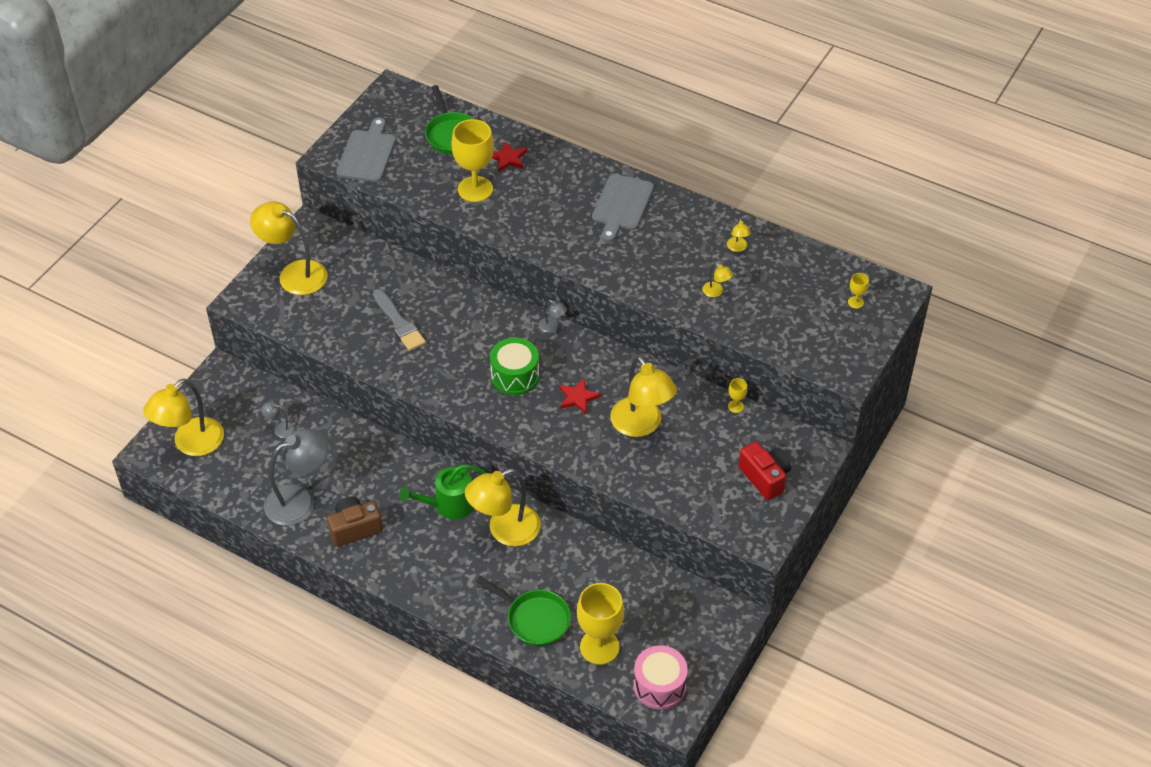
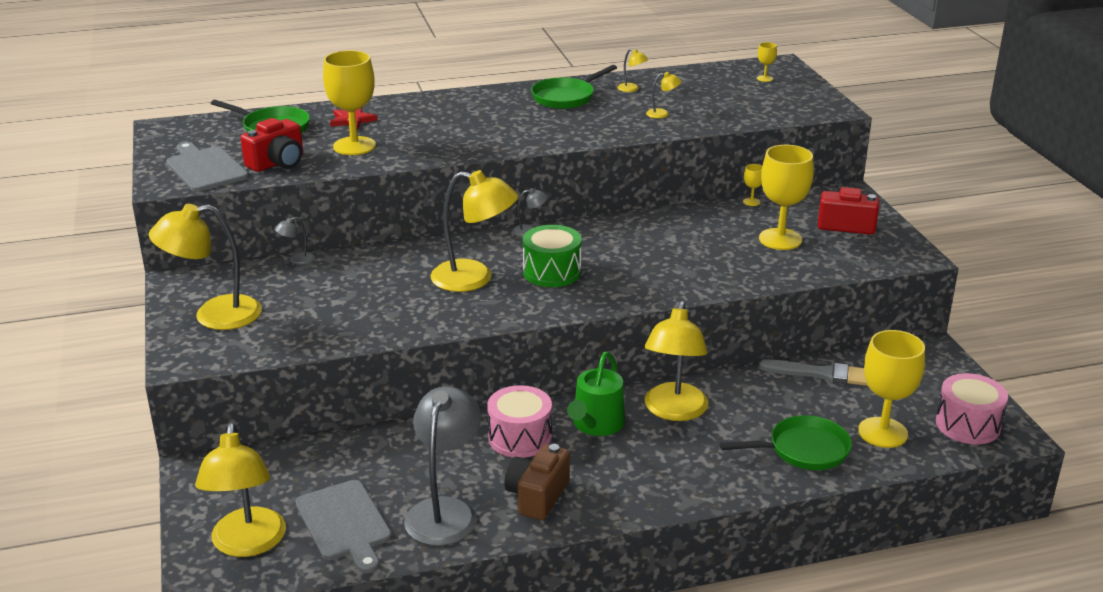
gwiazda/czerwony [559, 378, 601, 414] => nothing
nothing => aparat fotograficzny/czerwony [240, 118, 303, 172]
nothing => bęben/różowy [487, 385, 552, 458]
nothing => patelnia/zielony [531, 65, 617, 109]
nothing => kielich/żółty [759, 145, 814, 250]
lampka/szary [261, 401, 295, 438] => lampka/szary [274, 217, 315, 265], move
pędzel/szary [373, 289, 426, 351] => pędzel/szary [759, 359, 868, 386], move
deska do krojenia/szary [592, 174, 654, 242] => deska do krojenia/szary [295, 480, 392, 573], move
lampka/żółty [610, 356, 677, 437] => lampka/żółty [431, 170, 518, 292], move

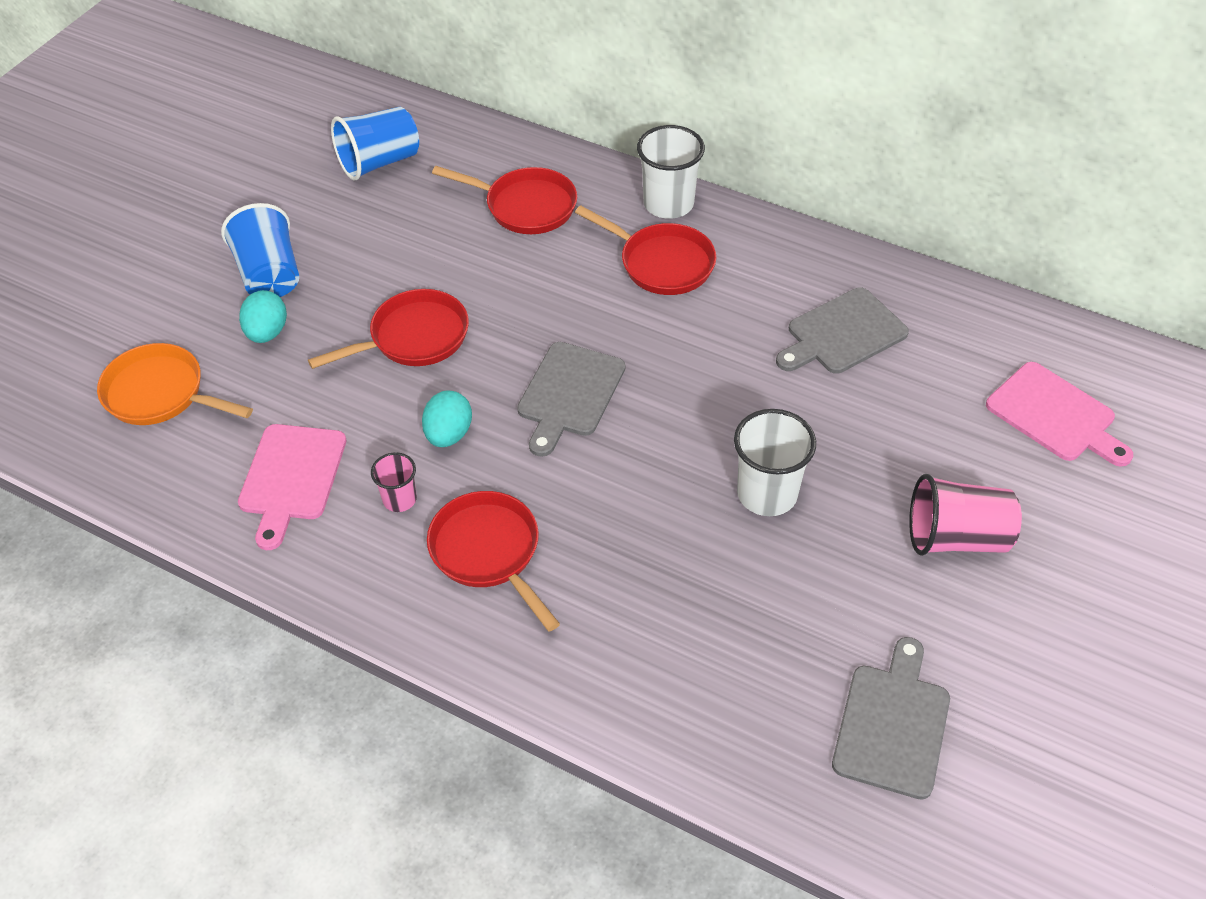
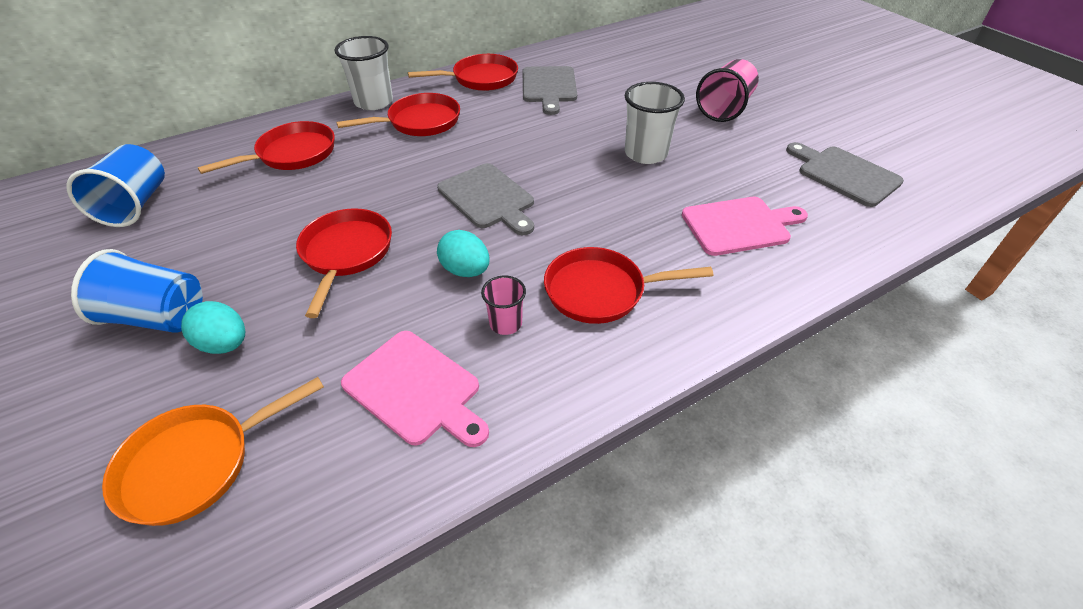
nothing => patelnia/czerwony [408, 54, 518, 91]
deska do krojenia/różowy [986, 362, 1133, 467] => deska do krojenia/różowy [682, 197, 808, 256], move

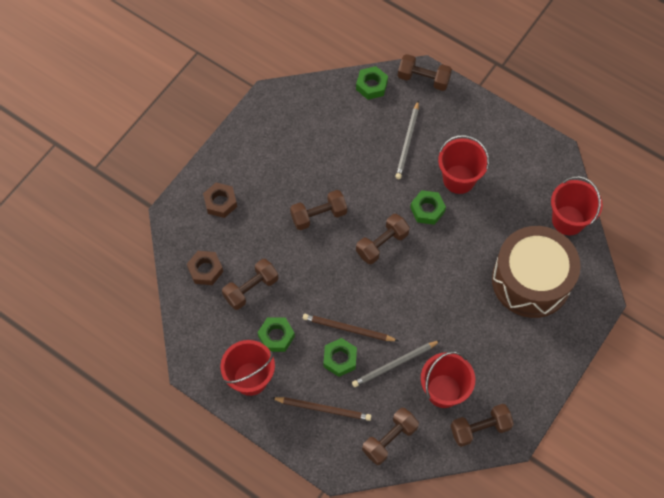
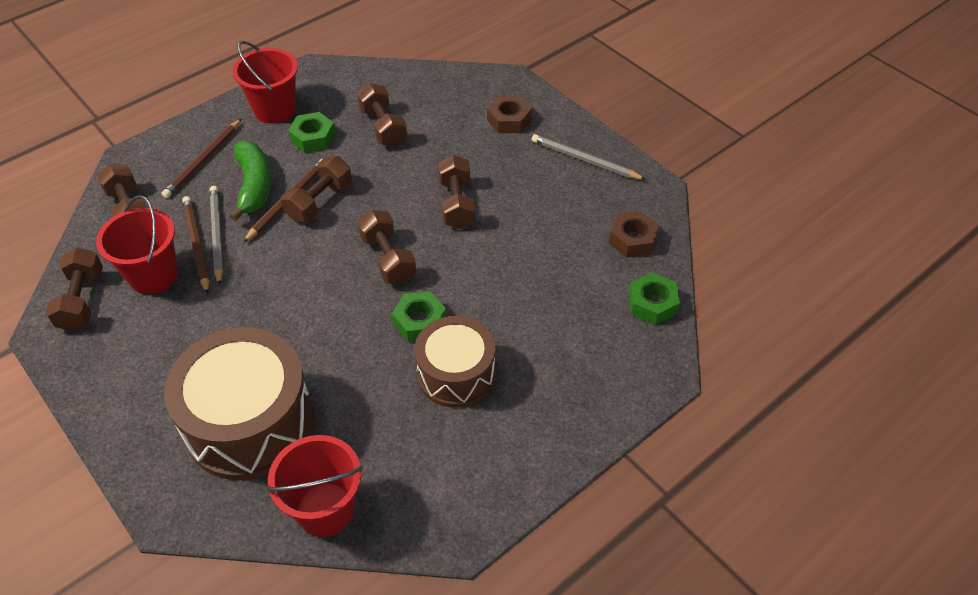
nothing => ołówek/brązowy [182, 196, 209, 294]
nakrętka/brązowy [187, 251, 223, 285] => nakrętka/brązowy [609, 211, 659, 258], move
ołówek/szary [395, 101, 419, 179] => ołówek/szary [532, 134, 646, 180], move
hantel/brązowy [398, 54, 452, 91] => hantel/brązowy [281, 156, 352, 222], move
nakrętka/zielony [323, 338, 357, 377] => banan/zielony [230, 141, 271, 221]
wiadro/czerwony [438, 135, 489, 194] => bęben/brązowy [414, 316, 495, 408]

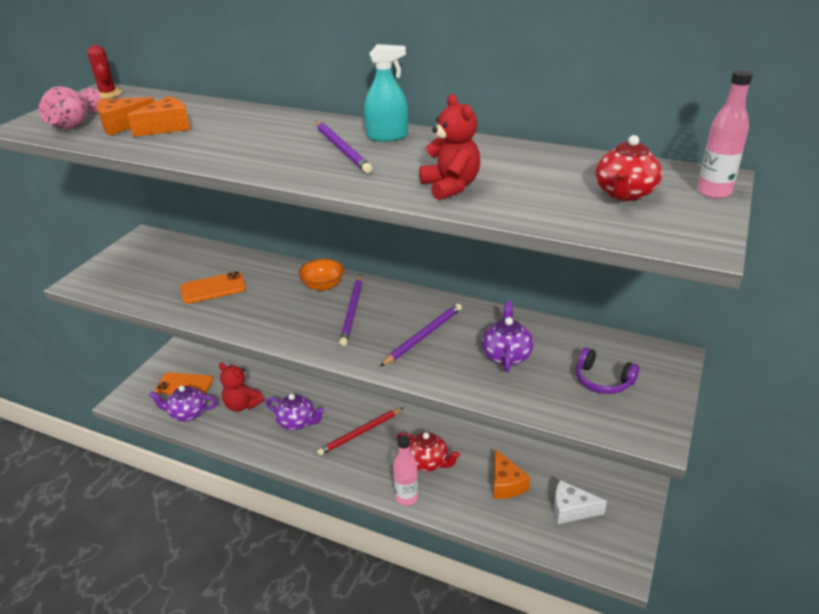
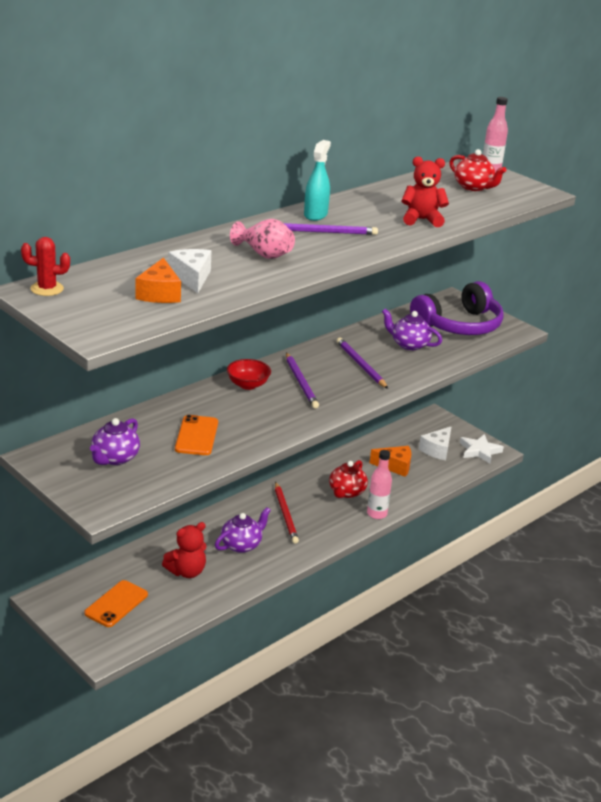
nothing => gwiazda/biały [460, 434, 504, 464]
wazon/różowy [38, 86, 102, 129] => wazon/różowy [230, 219, 295, 259], move
imbryk/fioletowy [149, 385, 218, 422] => imbryk/fioletowy [90, 418, 140, 465], move
ser/pomarańczowy [127, 96, 190, 137] => ser/biały [168, 249, 211, 293]
miska/pomarańczowy [298, 259, 344, 291] => miska/czerwony [227, 359, 271, 390]
ołówek/fioletowy [339, 275, 362, 346] => ołówek/fioletowy [286, 353, 319, 409], 45 degrees clockwise
imbryk/czerwony [397, 432, 460, 471] => imbryk/czerwony [329, 460, 368, 498], 150 degrees clockwise
słuchawki/fioletowy [576, 347, 640, 394] => słuchawki/fioletowy [410, 281, 504, 335], x2.06

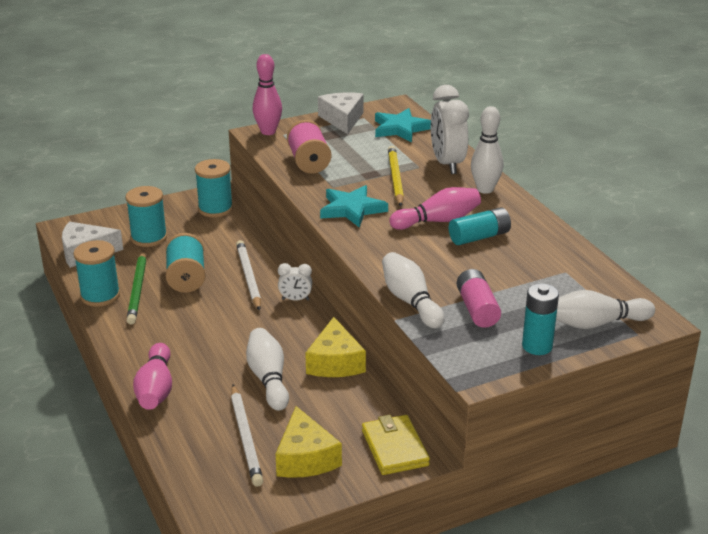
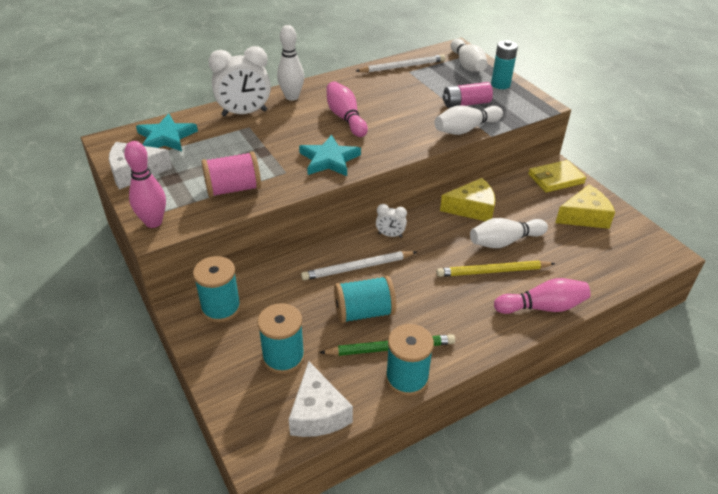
bateria/turkusowy [449, 207, 511, 245] => nothing
ołówek/biały [231, 385, 263, 487] => ołówek/biały [356, 55, 445, 73], move
ołówek/żółty [388, 146, 404, 206] => ołówek/żółty [436, 261, 555, 277], move
budzik/biały [278, 263, 312, 301] => budzik/biały [376, 204, 407, 237], 105 degrees clockwise

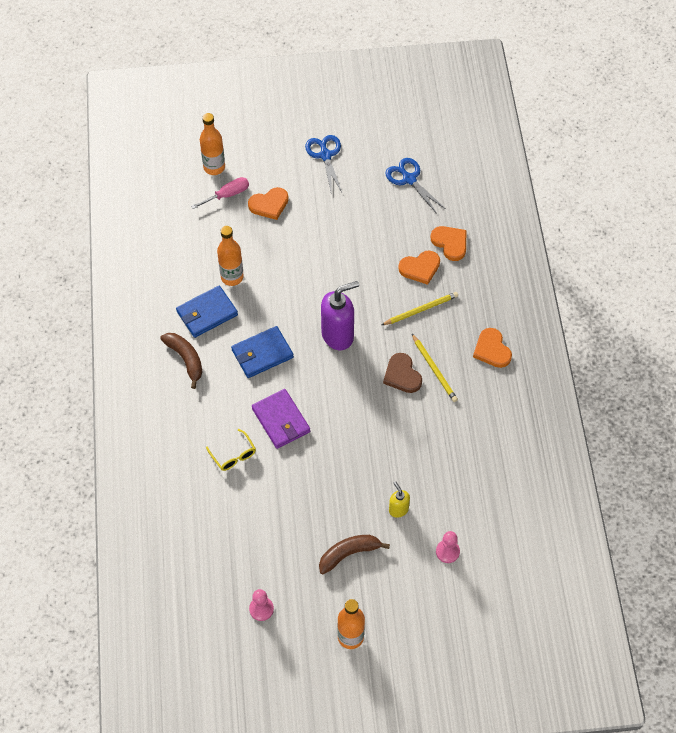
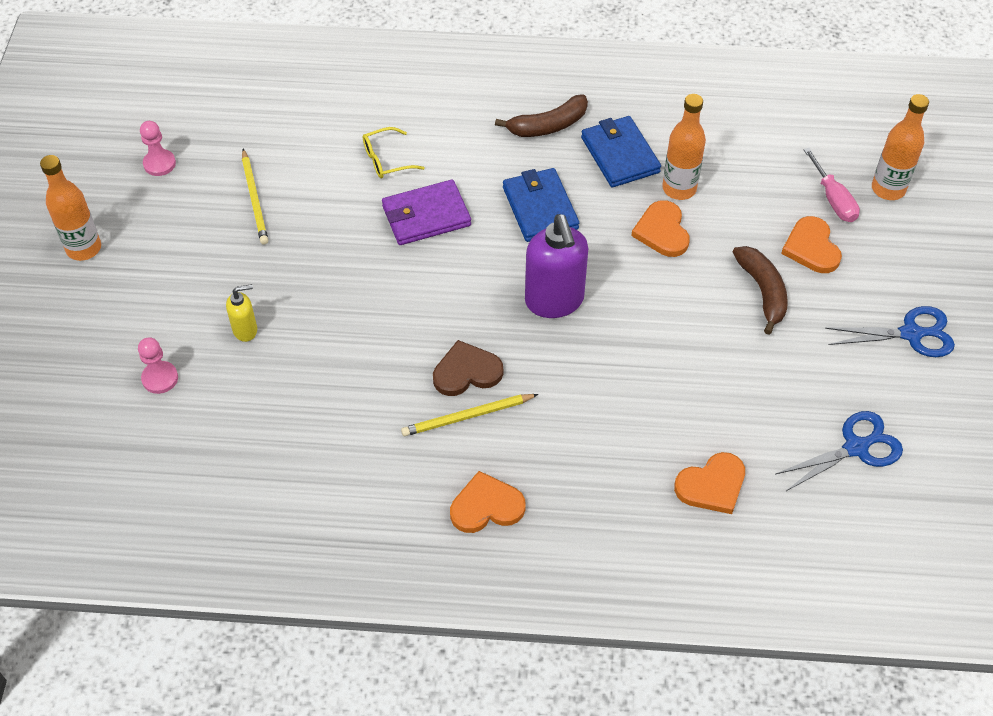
banan/brązowy [319, 535, 390, 574] => banan/brązowy [733, 246, 788, 335], move
ołówek/żółty [382, 292, 458, 325] => ołówek/żółty [242, 149, 268, 245], move
serce/pomarańczowy [398, 250, 440, 285] => serce/pomarańczowy [631, 200, 690, 257], move

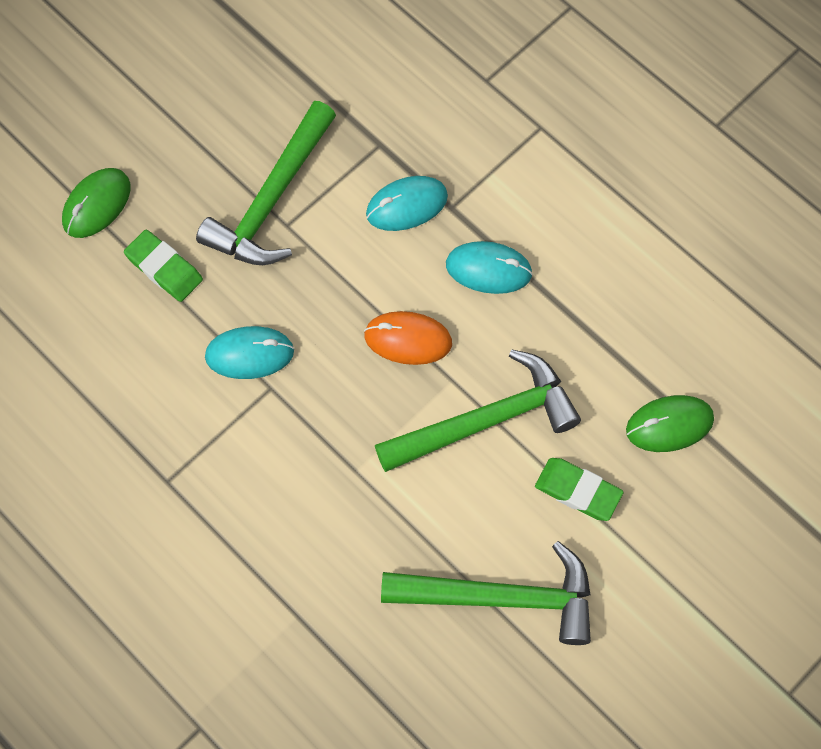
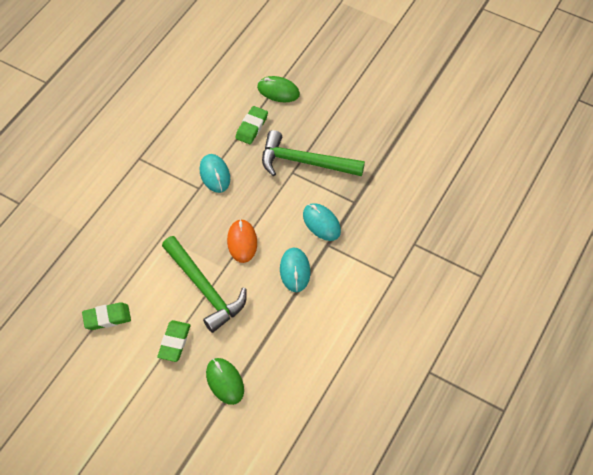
młotek/zielony [381, 541, 591, 645] => gumka do mazania/zielony [82, 302, 131, 330]

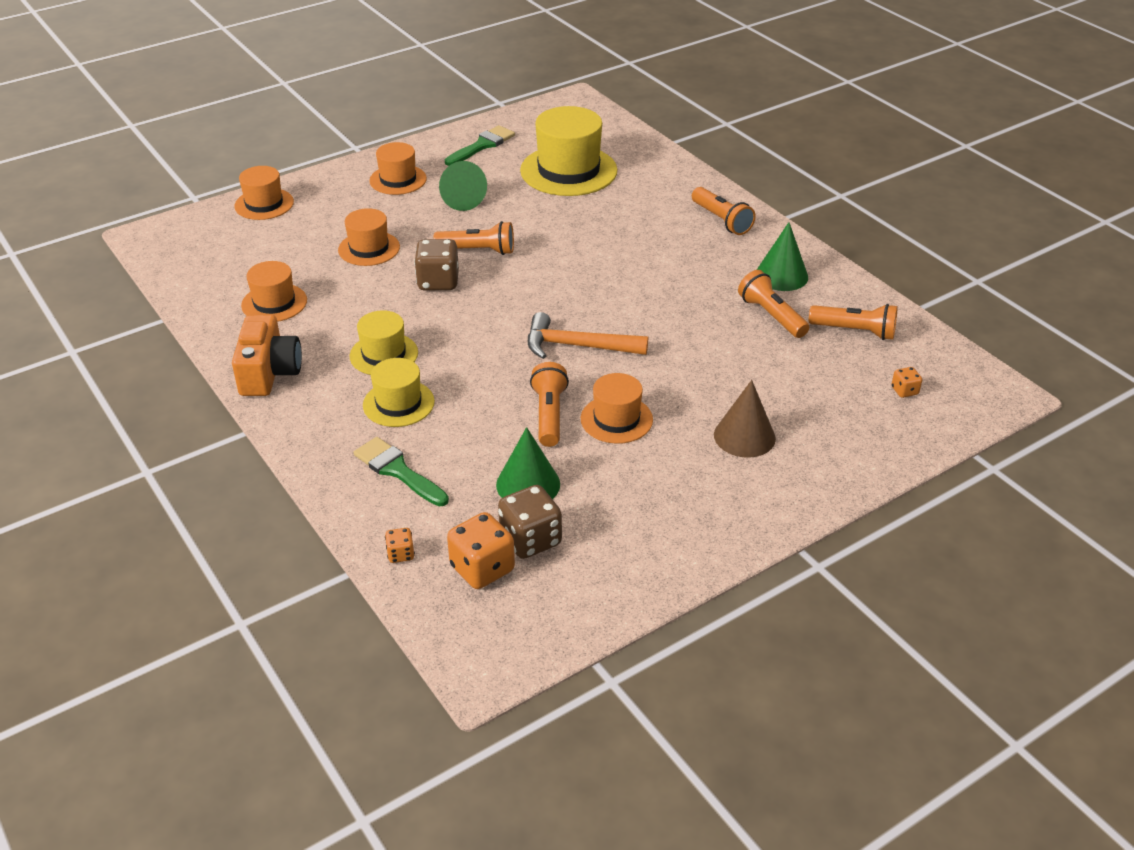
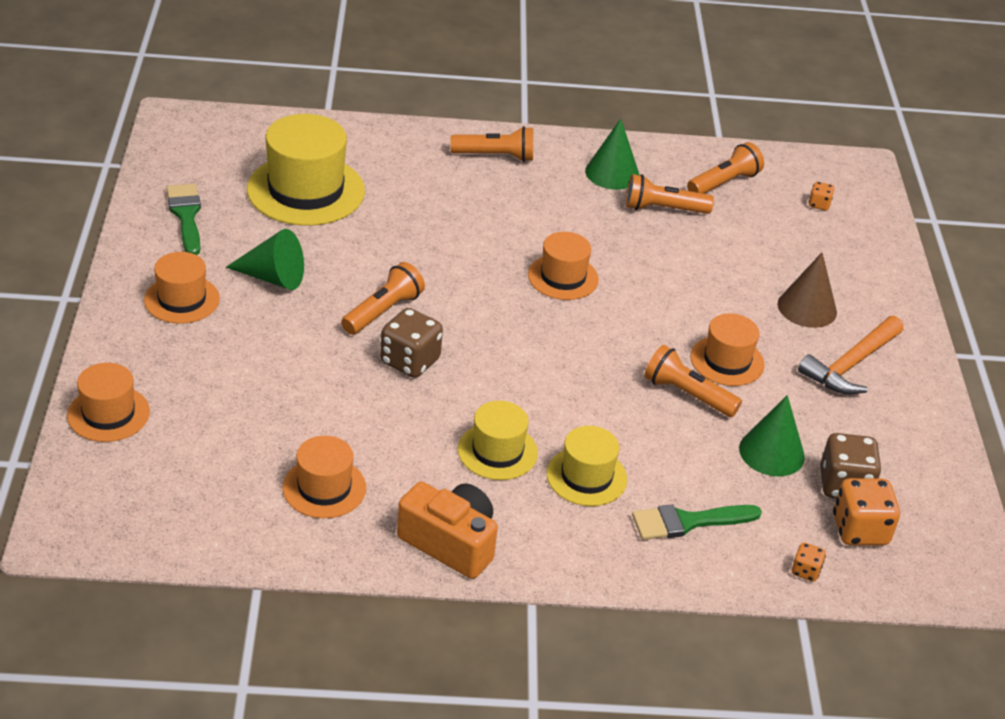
kapelusz/pomarańczowy [338, 208, 400, 266] => kapelusz/pomarańczowy [528, 232, 599, 300], move
młotek/pomarańczowy [528, 312, 648, 359] => młotek/pomarańczowy [798, 316, 904, 394], move

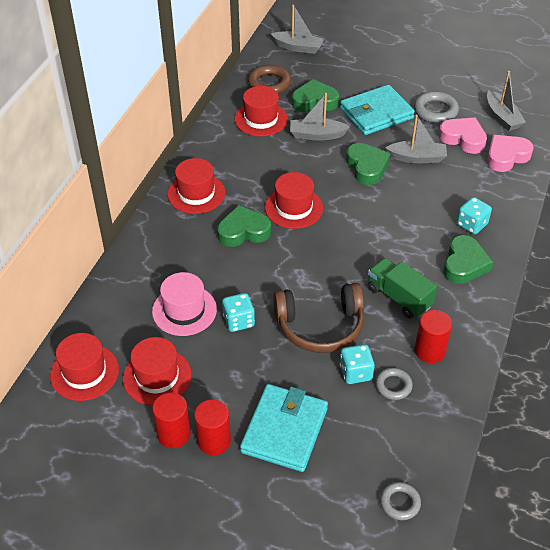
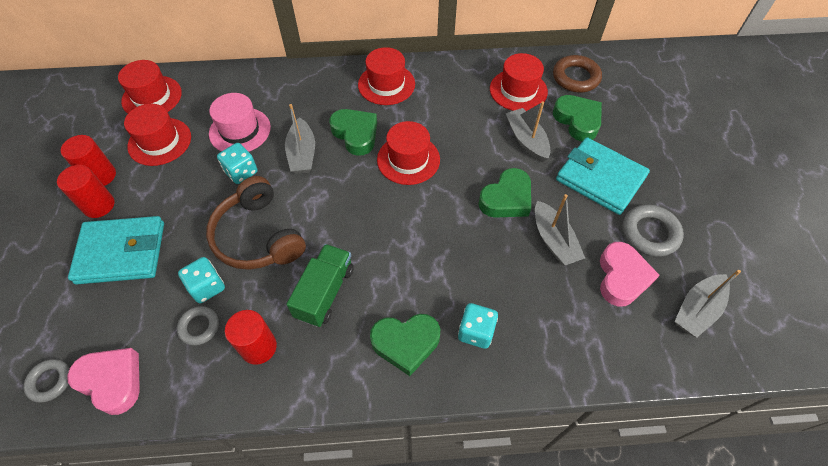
łódka/szary [271, 5, 324, 54] => łódka/szary [285, 104, 315, 174], move
serce/różowy [487, 135, 534, 172] => serce/różowy [67, 348, 140, 415], move

